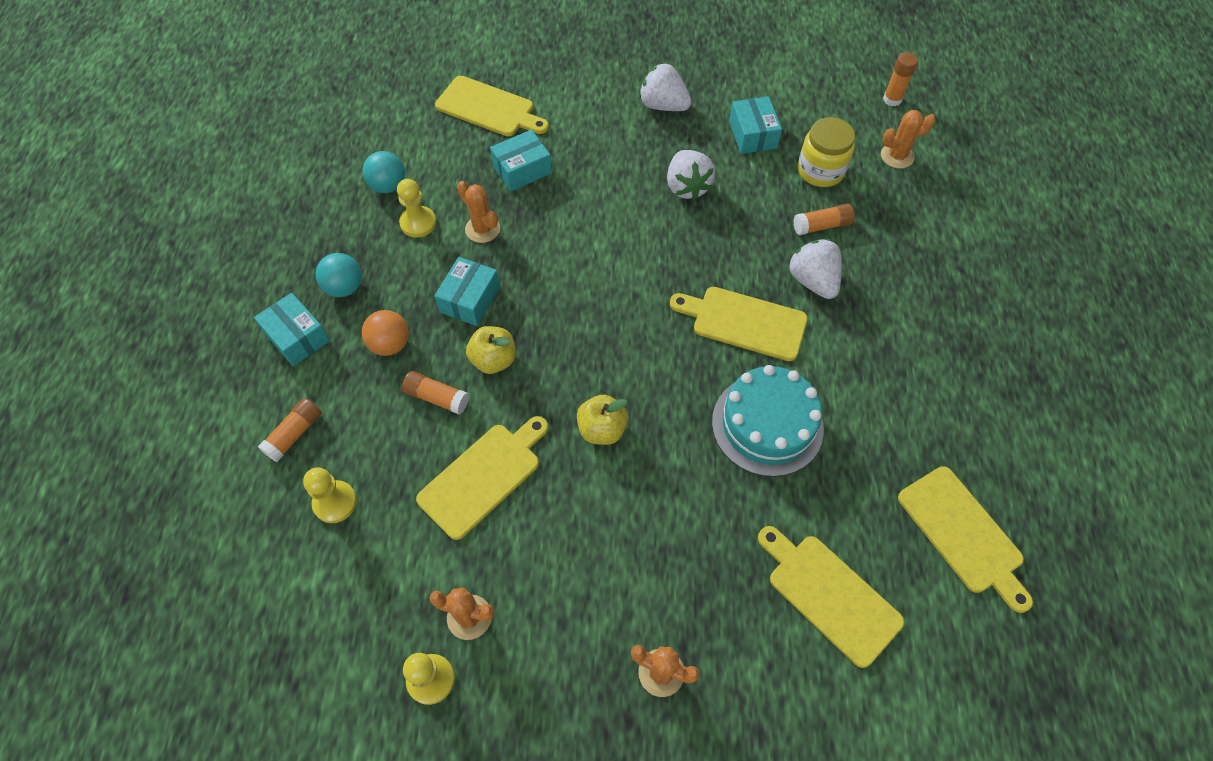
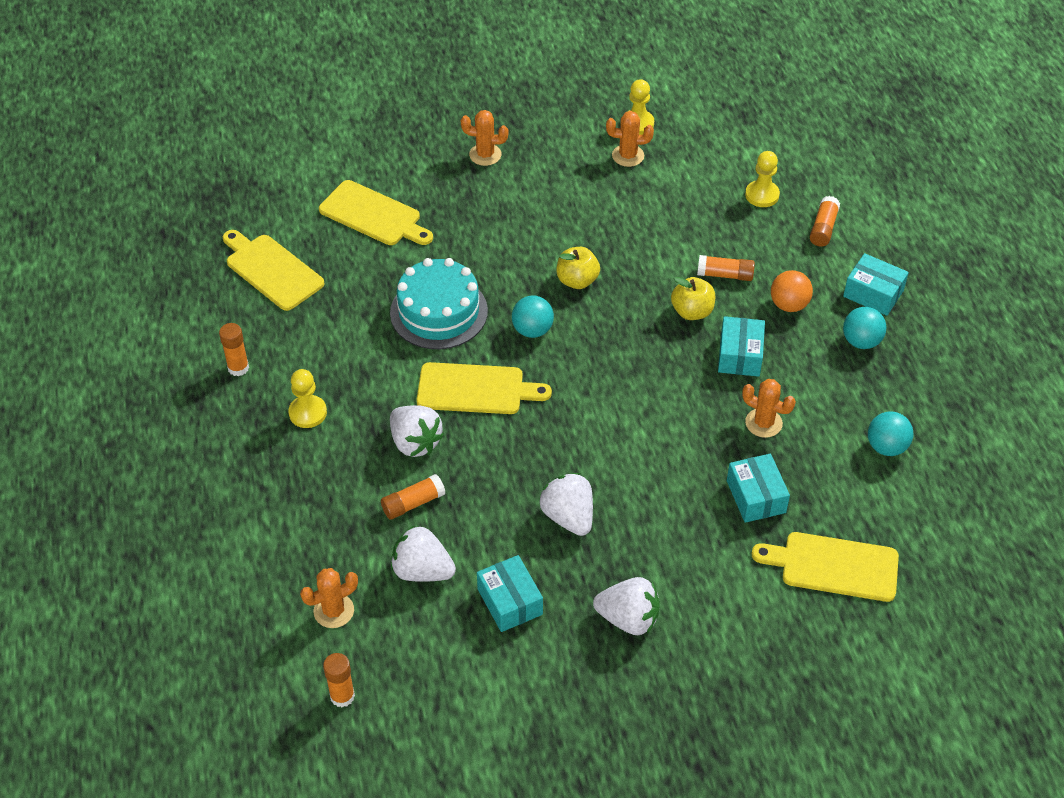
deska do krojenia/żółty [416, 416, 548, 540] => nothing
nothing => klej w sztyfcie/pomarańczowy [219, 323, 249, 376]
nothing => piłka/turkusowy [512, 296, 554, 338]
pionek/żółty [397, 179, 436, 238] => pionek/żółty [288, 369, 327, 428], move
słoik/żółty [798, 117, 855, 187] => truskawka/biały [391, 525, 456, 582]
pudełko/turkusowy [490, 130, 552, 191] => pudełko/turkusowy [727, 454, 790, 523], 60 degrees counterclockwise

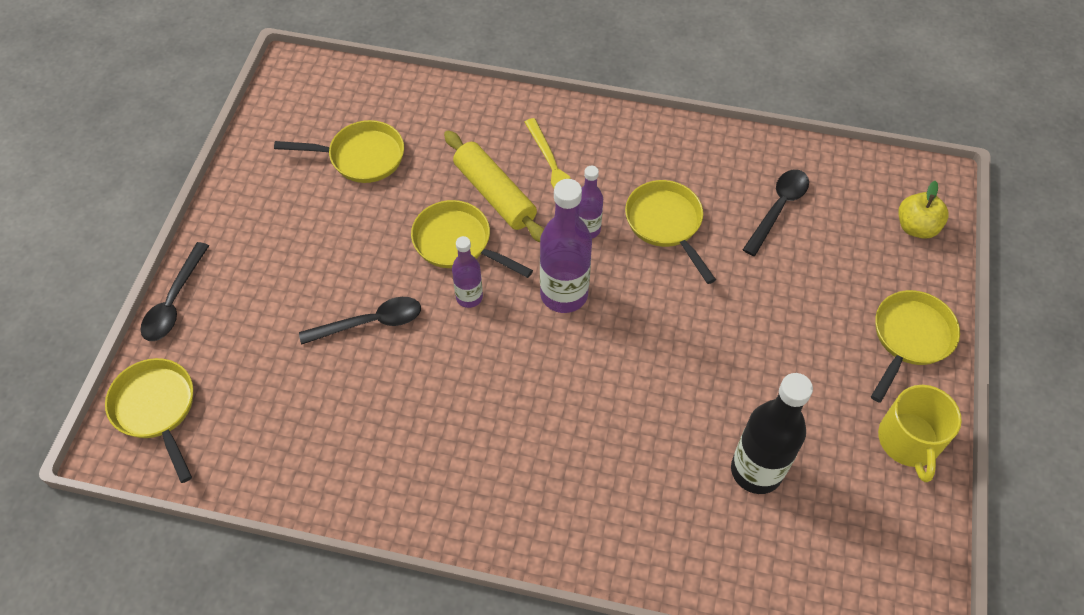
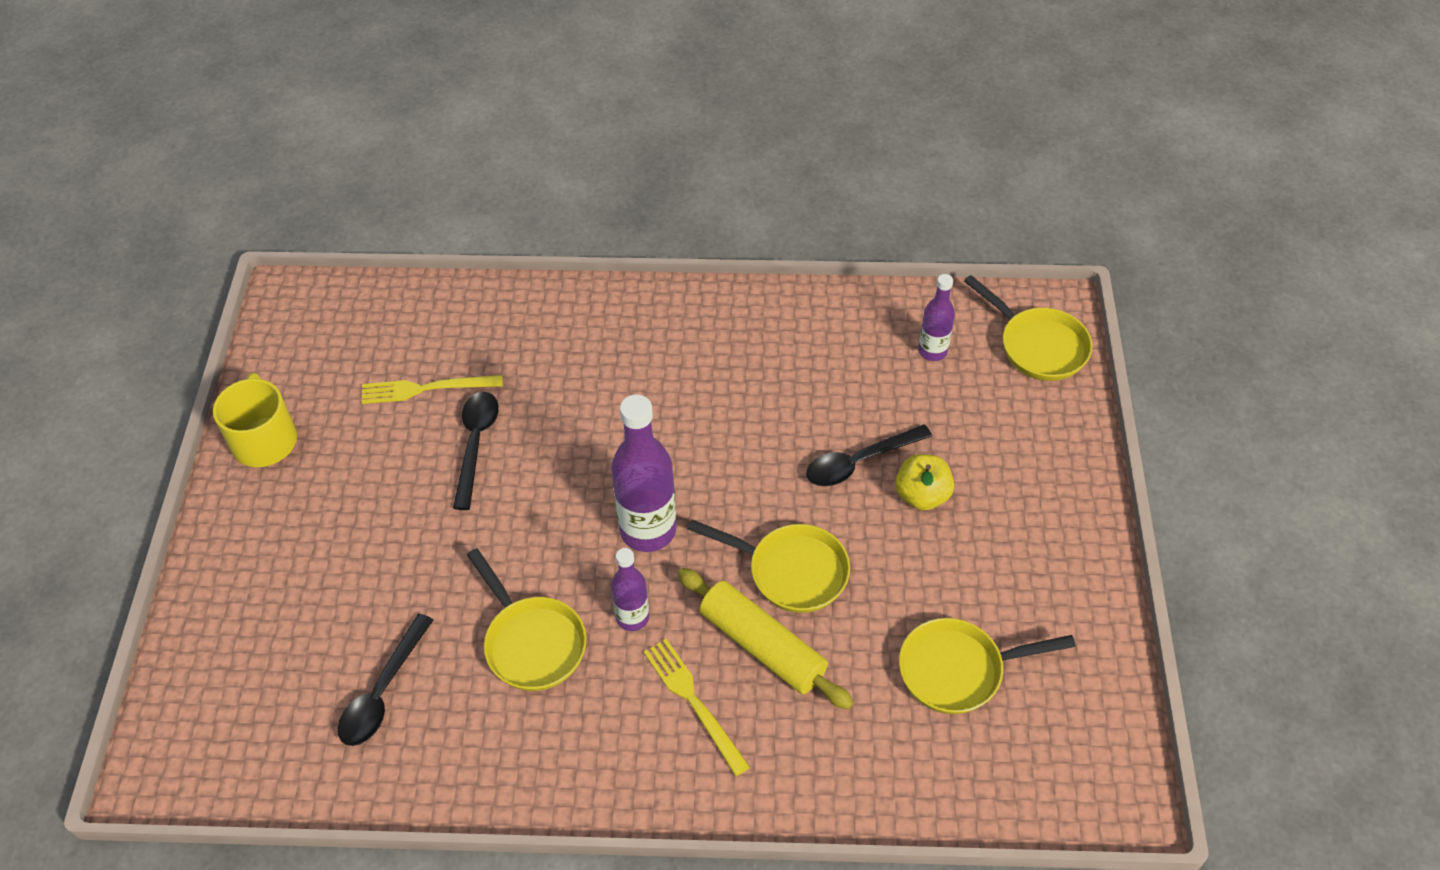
patelnia/żółty [871, 290, 960, 403] => nothing
łyżka/czarny [141, 242, 209, 341] => łyżka/czarny [453, 392, 499, 510], move
butelka/fioletowy [452, 236, 483, 308] => butelka/fioletowy [918, 274, 955, 361], move
jabłko/żółty [898, 181, 949, 239] => jabłko/żółty [895, 454, 954, 510], move
butelka/czarny [731, 373, 813, 494] => widelec/żółty [361, 375, 503, 404]

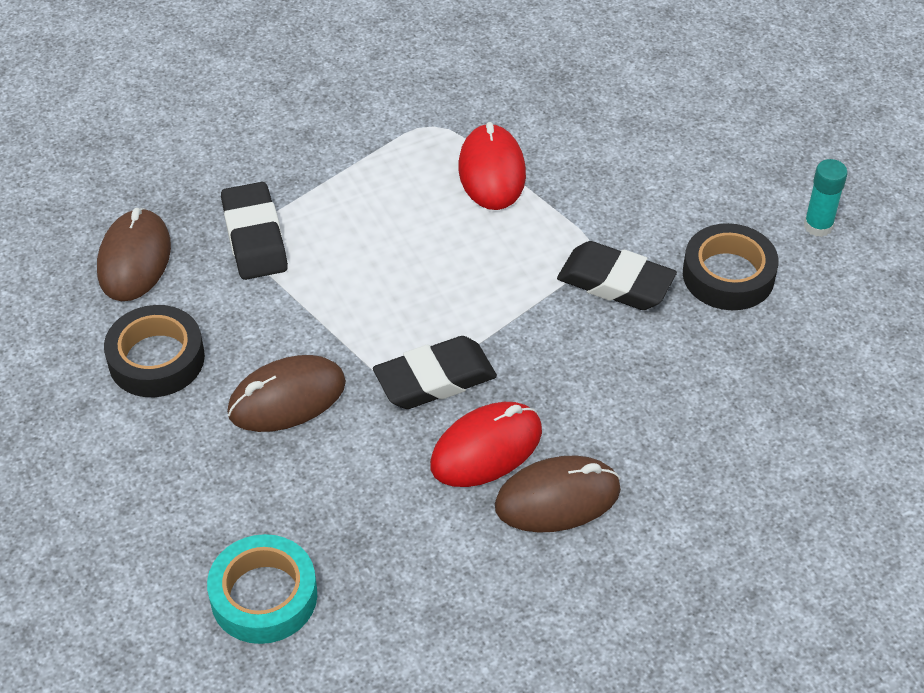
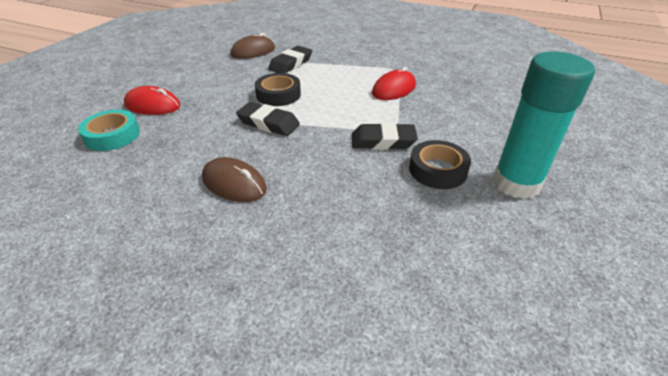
myszka/brązowy [227, 355, 346, 432] => nothing
taśma klejąca/czarny [104, 305, 205, 397] => taśma klejąca/czarny [255, 73, 301, 106], move
myszka/czerwony [430, 402, 542, 487] => myszka/czerwony [124, 86, 180, 115], move
gumka do mazania/czarny [557, 241, 677, 310] => gumka do mazania/czarny [352, 123, 418, 150], 75 degrees counterclockwise
klej w sztyfcie/turkusowy [804, 159, 848, 237] => klej w sztyfcie/turkusowy [493, 52, 595, 199], x2.37

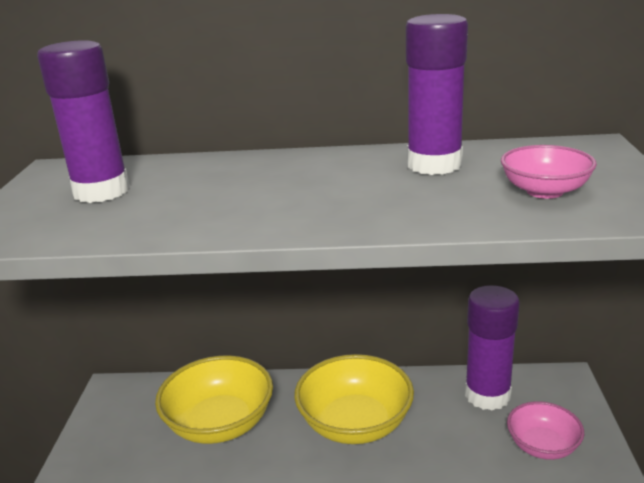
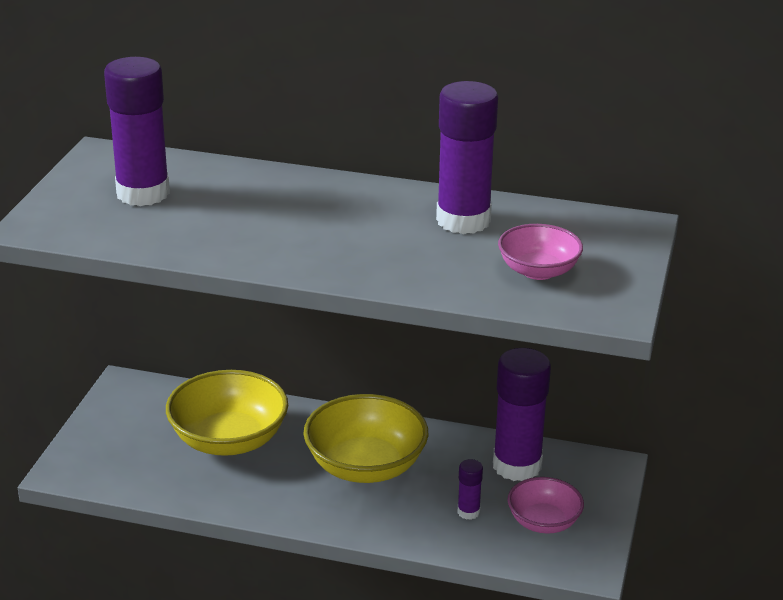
nothing => klej w sztyfcie/fioletowy [458, 459, 483, 520]

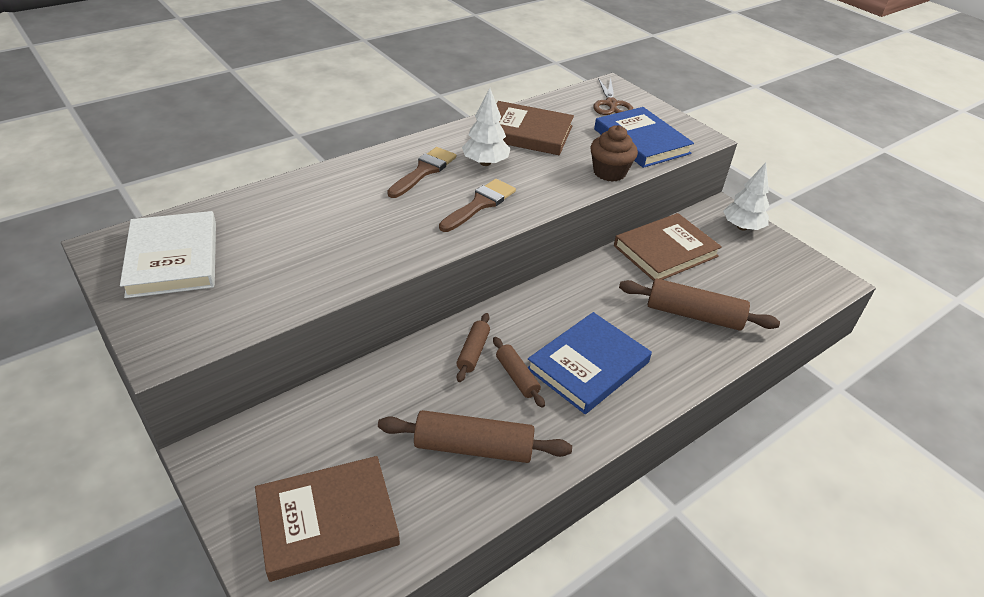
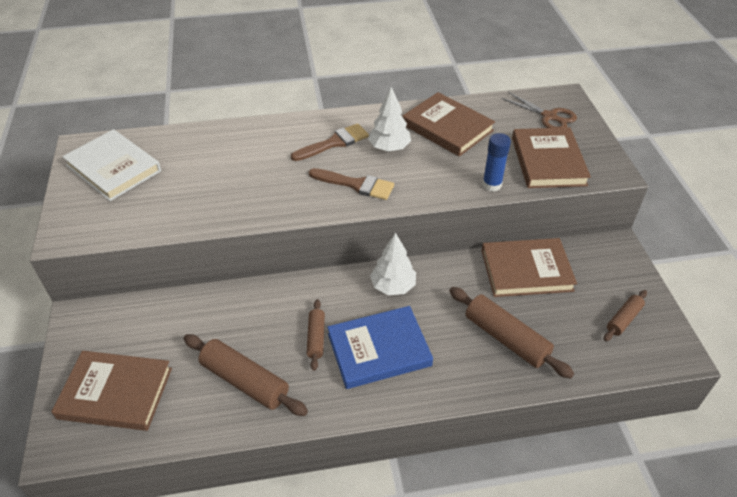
wałek do ciasta/brązowy [456, 313, 490, 382] => wałek do ciasta/brązowy [604, 290, 647, 341], move
drzewko/biały [723, 163, 769, 231] => drzewko/biały [370, 233, 416, 295], move
muffinka/brązowy [590, 125, 638, 182] => klej w sztyfcie/niebieski [482, 133, 511, 192]
książka/niebieski [594, 107, 694, 168] => książka/brązowy [512, 127, 591, 188]
książka/biały [120, 211, 216, 298] => książka/biały [62, 129, 161, 201], 60 degrees counterclockwise
pędzel/brązowy [439, 179, 516, 232] => pędzel/brązowy [309, 168, 394, 200], 45 degrees clockwise
nożyczki/brązowy [593, 78, 633, 115] => nożyczki/brązowy [501, 92, 577, 128], 75 degrees counterclockwise

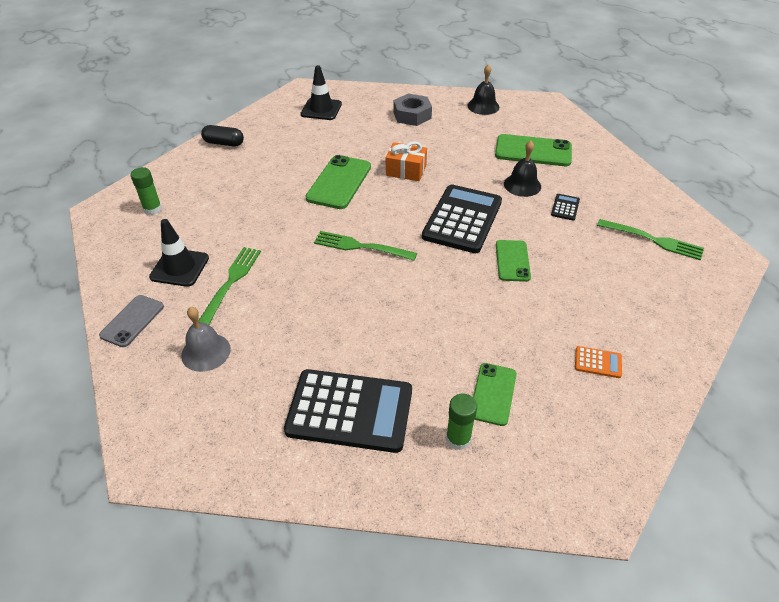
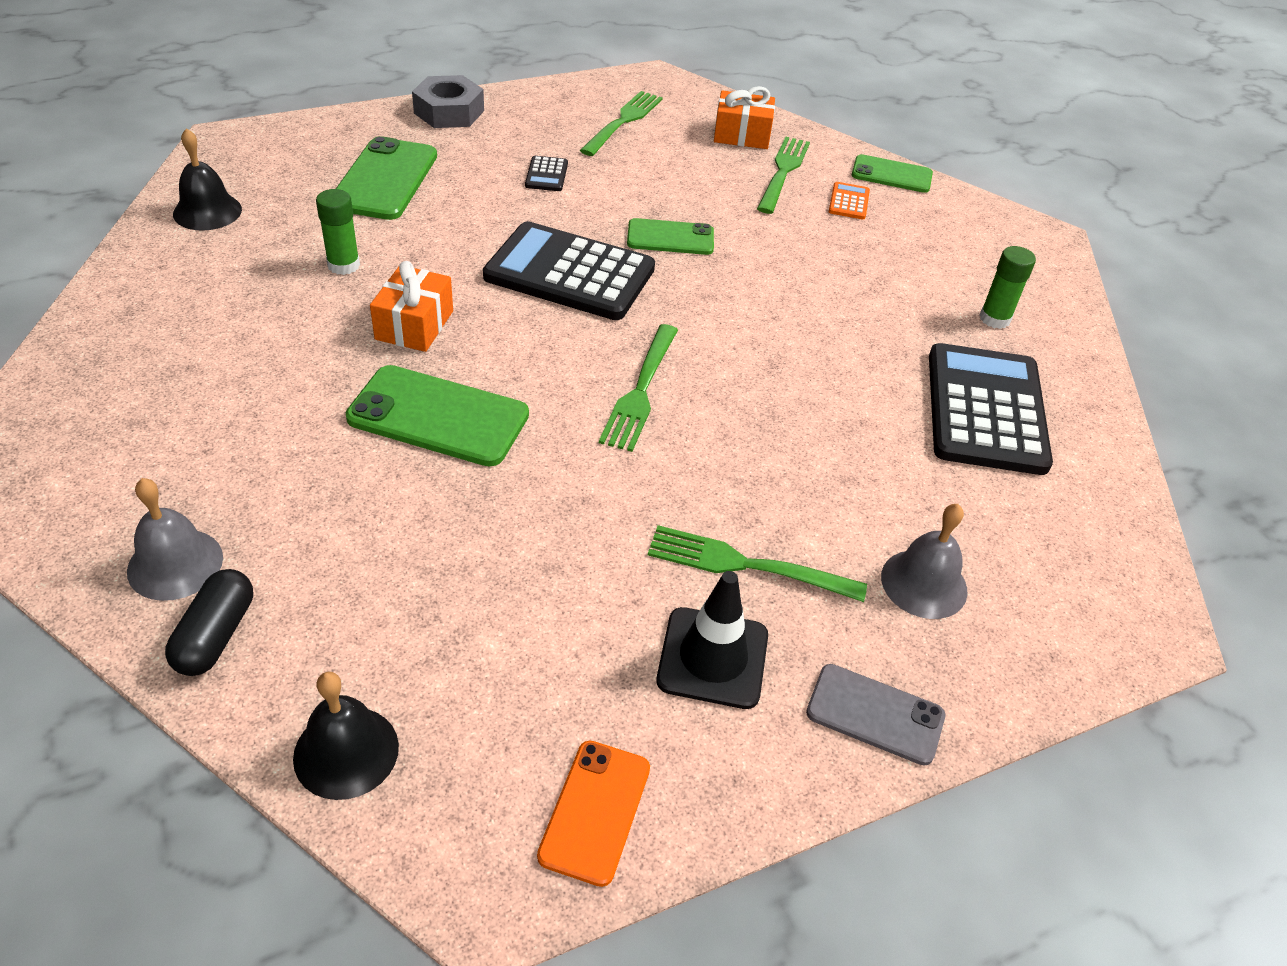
pachołek/czarny [301, 65, 342, 120] => nothing
nothing => dzwonek/szary [127, 478, 223, 601]
nothing => telefon/pomarańczowy [537, 741, 650, 887]
nothing => prezent/pomarańczowy [714, 86, 775, 149]
nothing => widelec/zielony [757, 137, 810, 214]
klej w sztyfcie/zielony [130, 167, 162, 215] => klej w sztyfcie/zielony [316, 189, 360, 275], move
nakrętka/szary [393, 93, 432, 126] => nakrętka/szary [412, 75, 484, 128], move
telefon/zielony [473, 363, 517, 426] => telefon/zielony [852, 154, 933, 193], move
dzwonek/czarny [504, 141, 541, 197] => dzwonek/czarny [293, 672, 399, 800], move
kalkulator/czarny [551, 194, 580, 221] => kalkulator/czarny [525, 156, 568, 191], 105 degrees counterclockwise

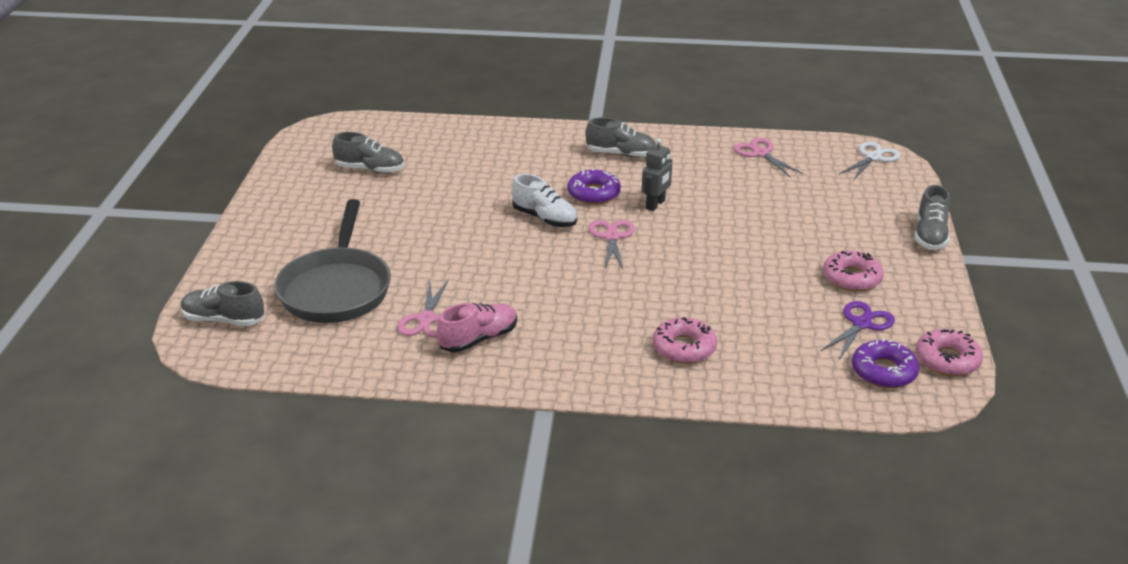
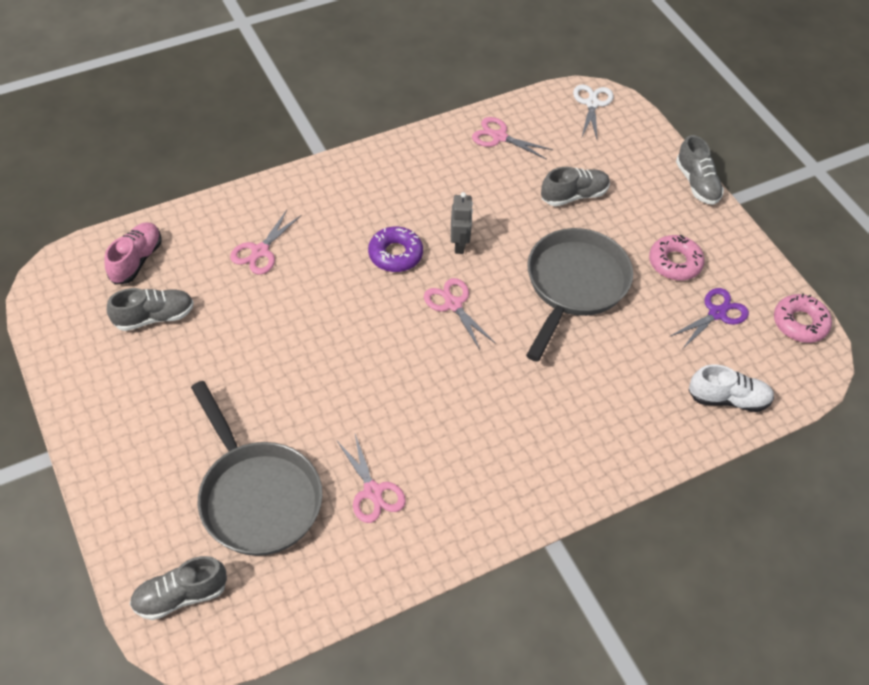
donut/różowy [653, 317, 717, 364] => nothing
donut/fioletowy [852, 338, 920, 388] => nothing
nothing => nożyczki/różowy [230, 210, 301, 275]
nothing => patelnia/szary [526, 228, 633, 362]
but/różowy [437, 303, 517, 352] => but/różowy [104, 222, 161, 284], move
but/biały [512, 174, 577, 227] => but/biały [688, 364, 774, 412], move
but/szary [586, 117, 656, 158] => but/szary [541, 167, 610, 206], move
nożyczki/fioletowy [821, 301, 895, 360] => nożyczki/fioletowy [669, 288, 749, 348], 45 degrees clockwise

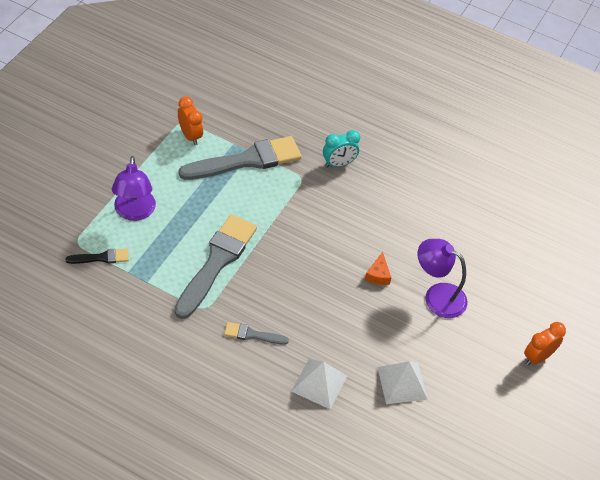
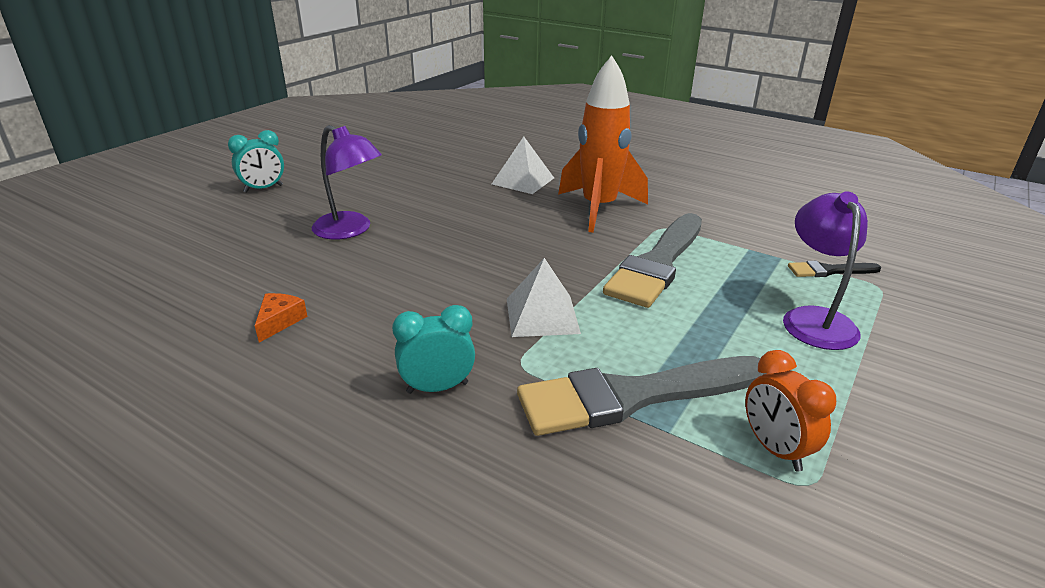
ser/pomarańczowy [365, 252, 391, 285] => ser/pomarańczowy [255, 293, 307, 343], move
piramida/biały [377, 361, 428, 404] => piramida/biały [507, 258, 581, 337], move
pędzel/szary [224, 322, 289, 345] => rakieta/pomarańczowy [558, 56, 648, 233]
budzik/pomarańczowy [524, 322, 566, 365] => budzik/turkusowy [228, 130, 284, 193]

